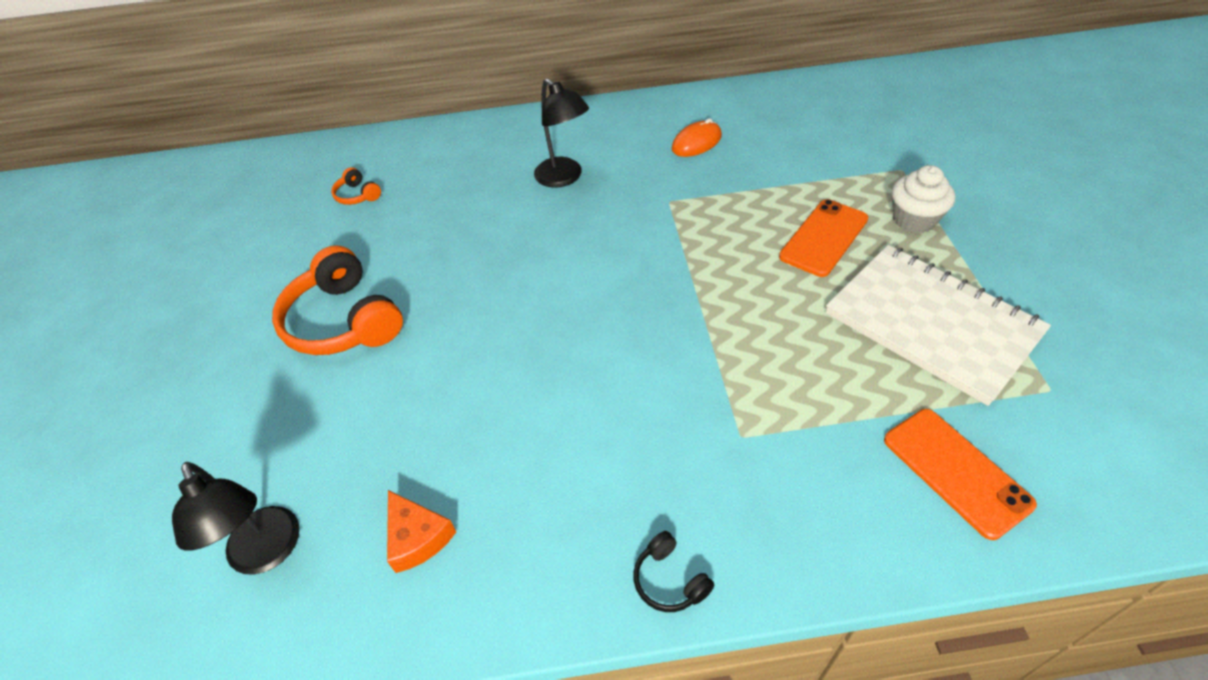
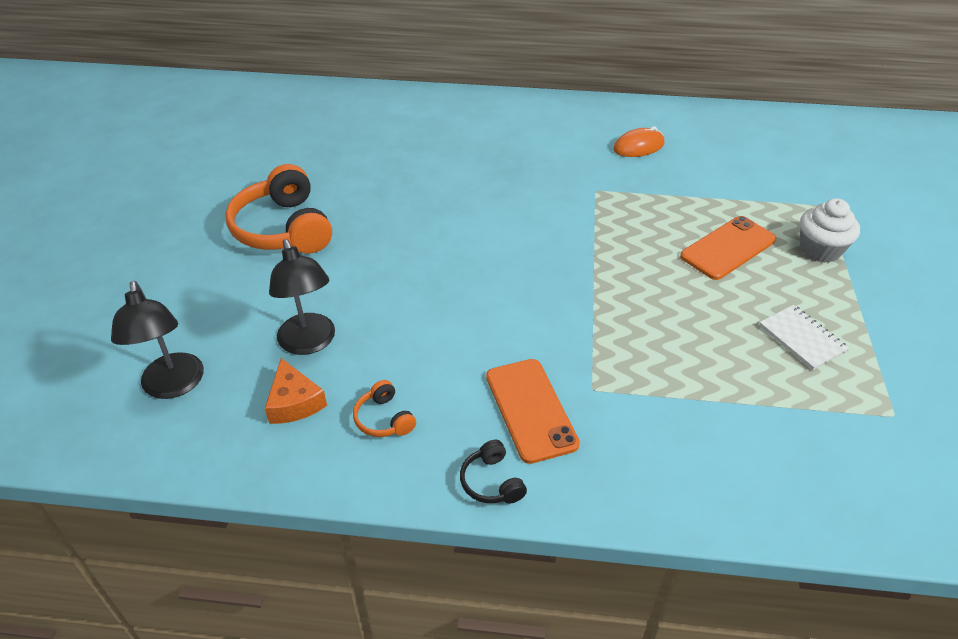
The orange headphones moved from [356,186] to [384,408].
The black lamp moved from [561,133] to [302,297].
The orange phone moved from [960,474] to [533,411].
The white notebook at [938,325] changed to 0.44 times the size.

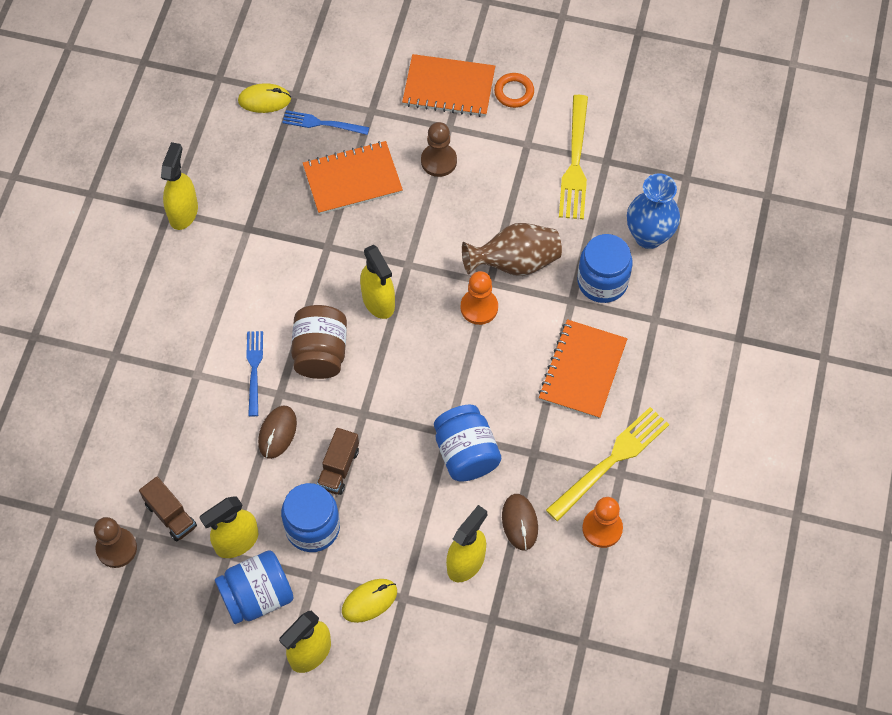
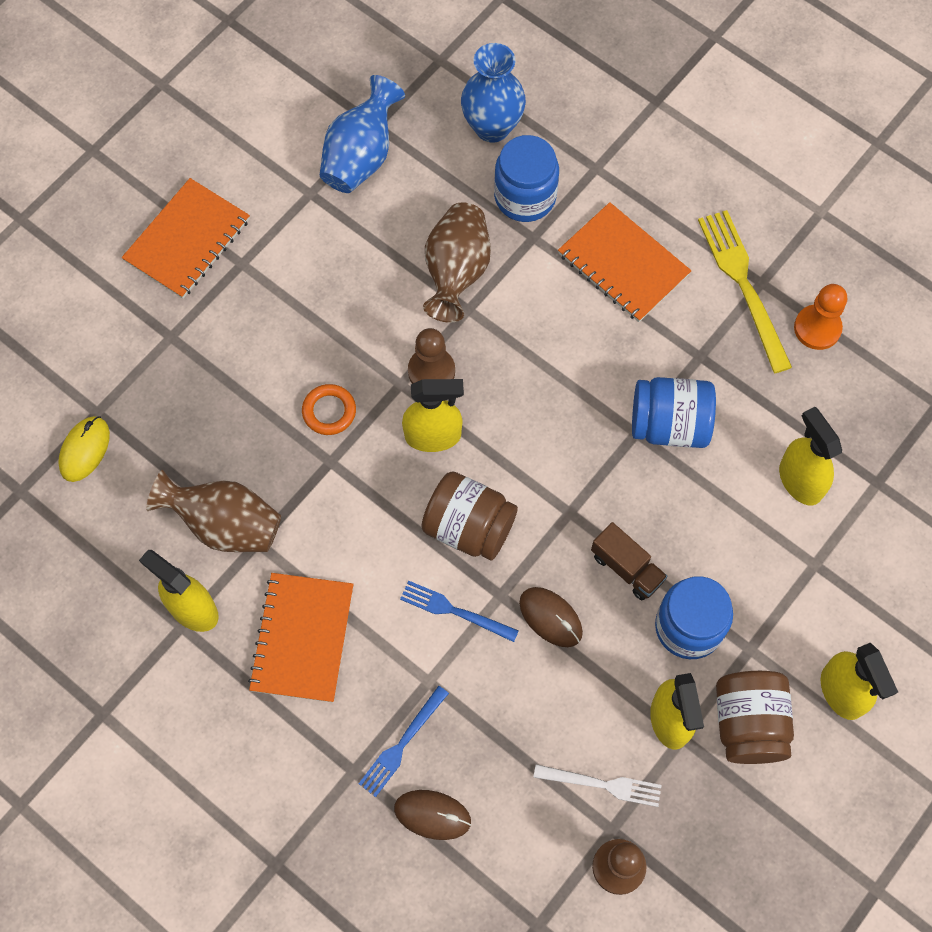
The yellow mouse at [369,601] disappeared.
The orange pawn at [479,298] disappeared.
The brown vase at [213,511] appeared.
The blue fork moved from [325,122] to [404,741].
The orange notebook moved from [353,178] to [301,637].
The brown pawn moved from [439,149] to [431,356].
The orange ring moved from [514,90] to [329,409].
The brown mouse moved from [520,522] to [432,815].
The brown truck at [168,509] was replaced by the white fork at [597,785].
The yellow fork at [573,157] was replaced by the blue vase at [362,134].
The blue jar at [254,587] became the brown jar at [755,717].

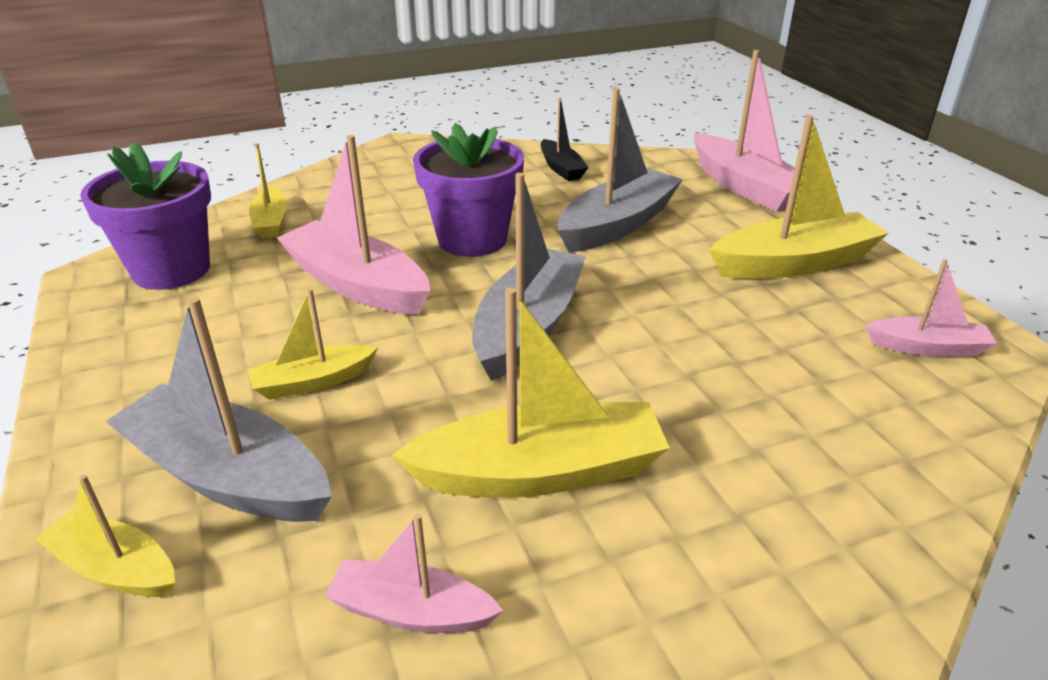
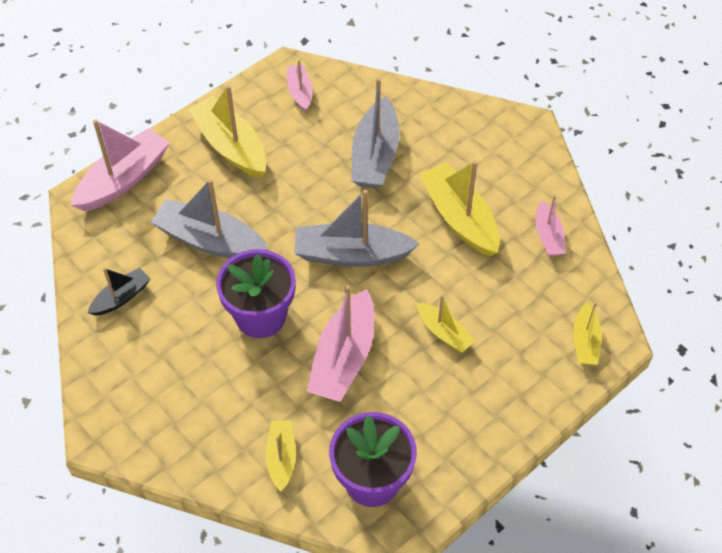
The grey boat moved from [218,409] to [375,133].
The yellow boat at [268,190] turned 60 degrees counterclockwise.

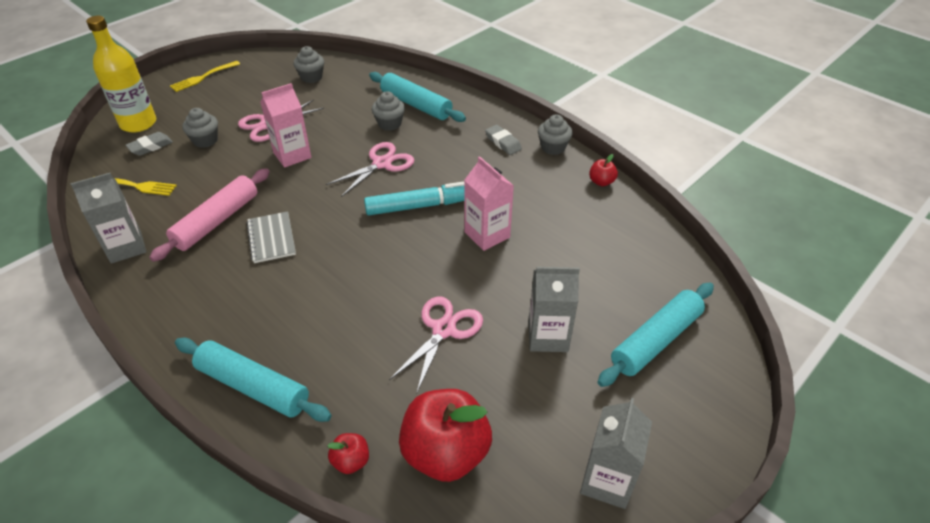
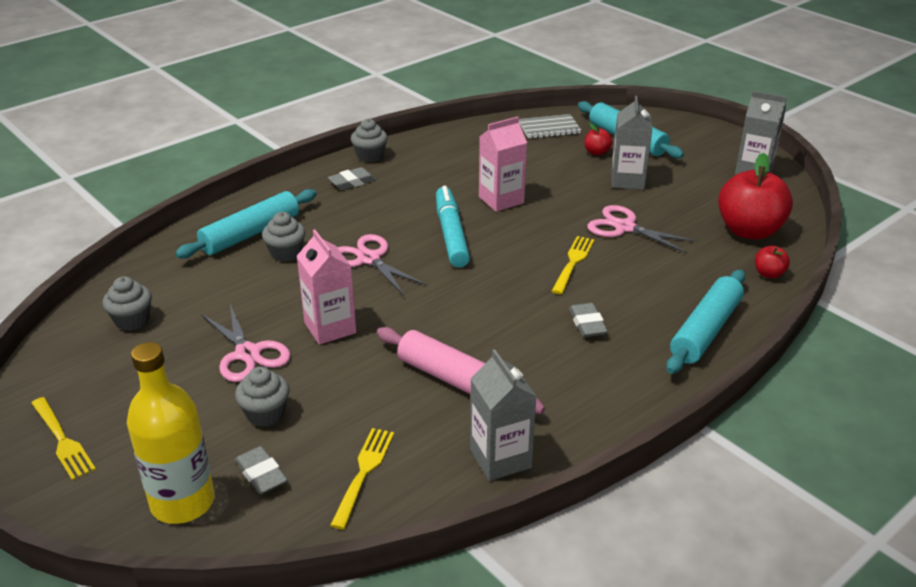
The yellow fork at [573,265] appeared.
The grey eraser at [588,320] appeared.
The grey notebook moved from [271,237] to [550,126].
The red apple moved from [603,170] to [598,139].

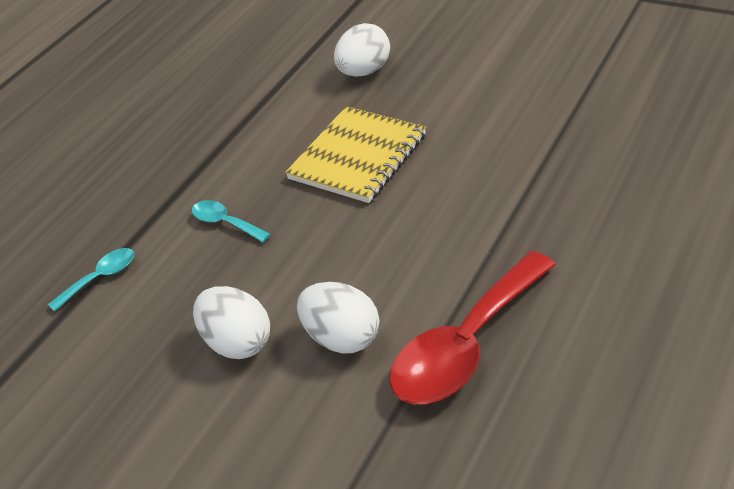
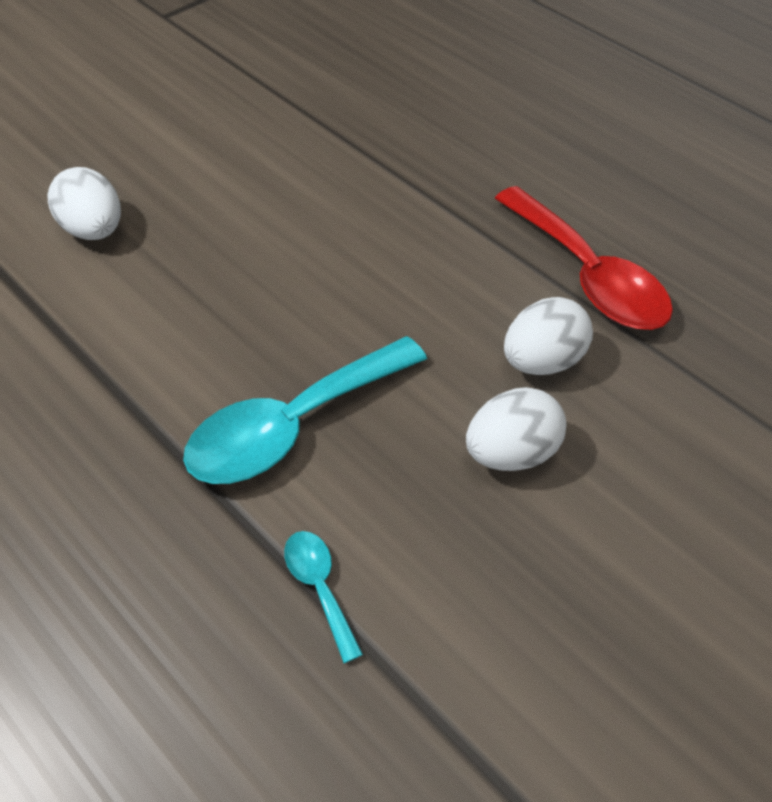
The yellow notebook at [355,154] disappeared.
The turquoise spoon at [231,221] changed to 2.16 times the size.

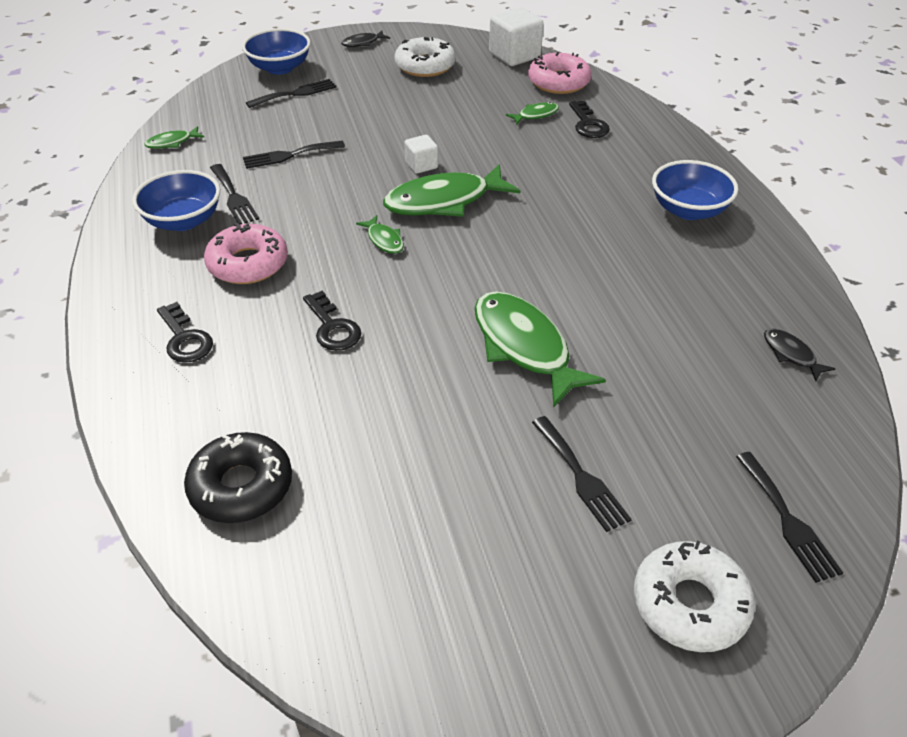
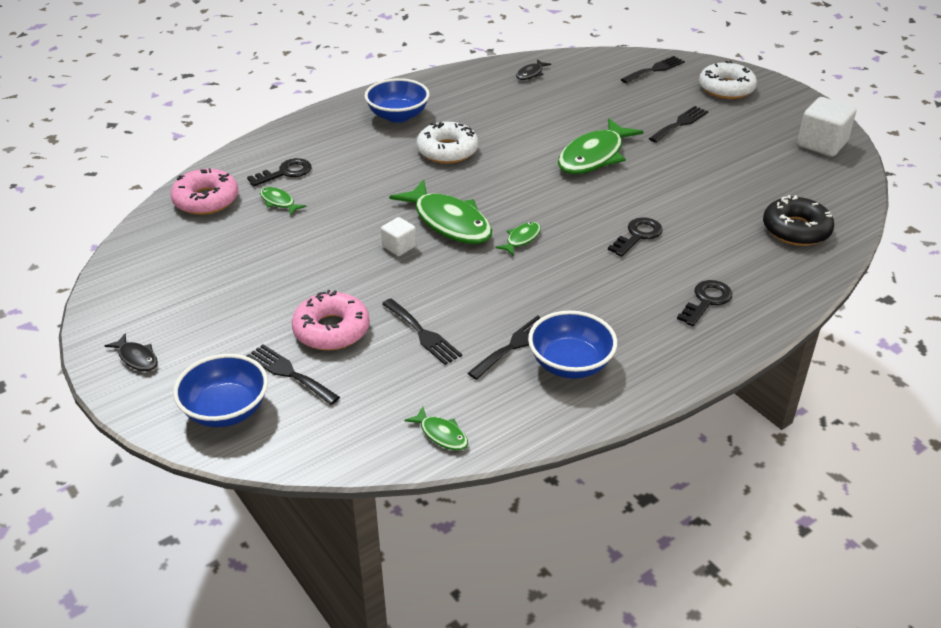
The pink donut moved from [246,253] to [331,320].
The white donut moved from [425,57] to [447,143].
The white cube moved from [516,36] to [826,127].

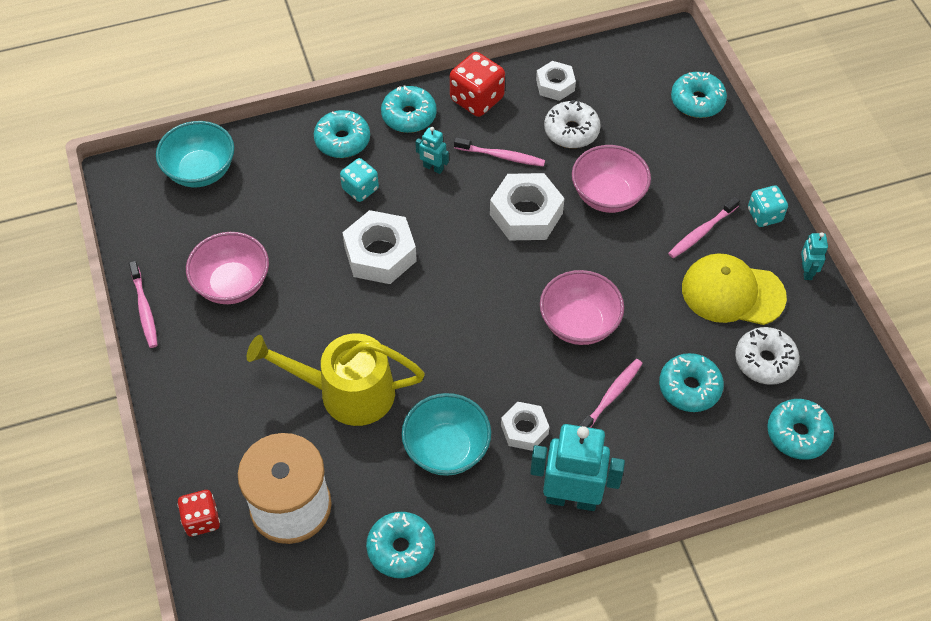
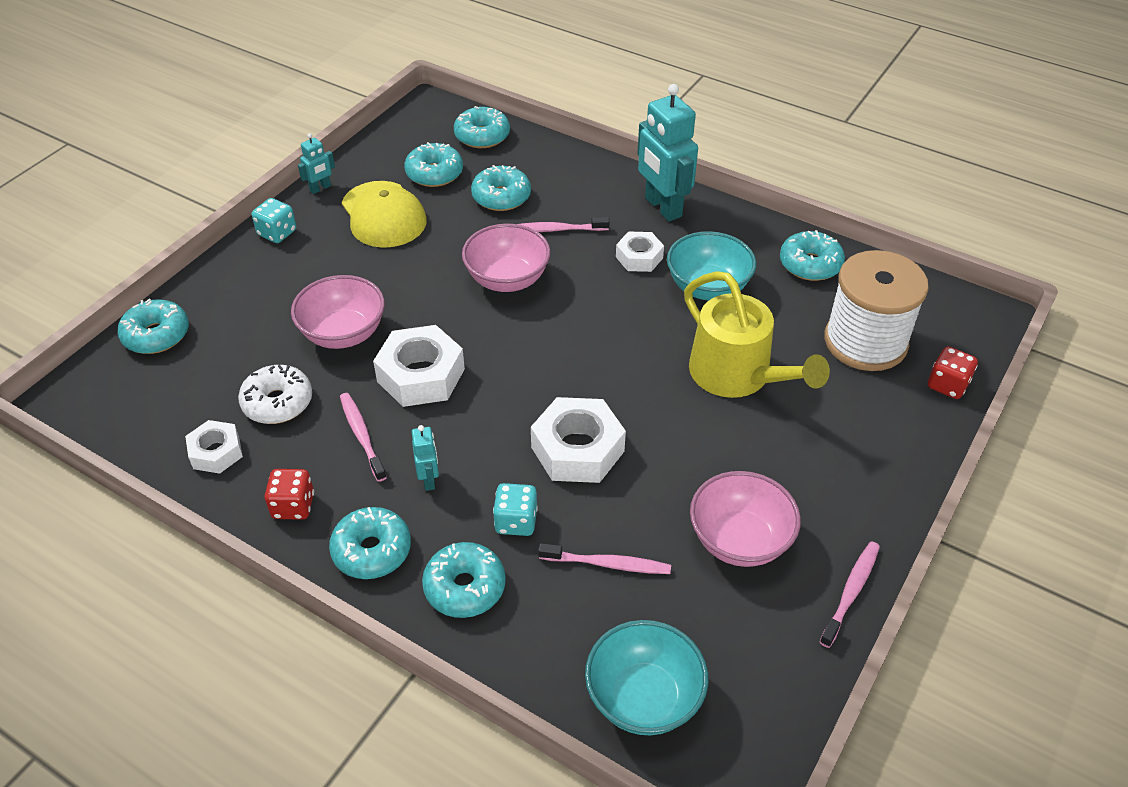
The pink toothbrush moved from [704,227] to [604,558].
The white donut at [767,356] became the turquoise donut at [433,164].
The red dice at [477,84] changed to 0.65 times the size.

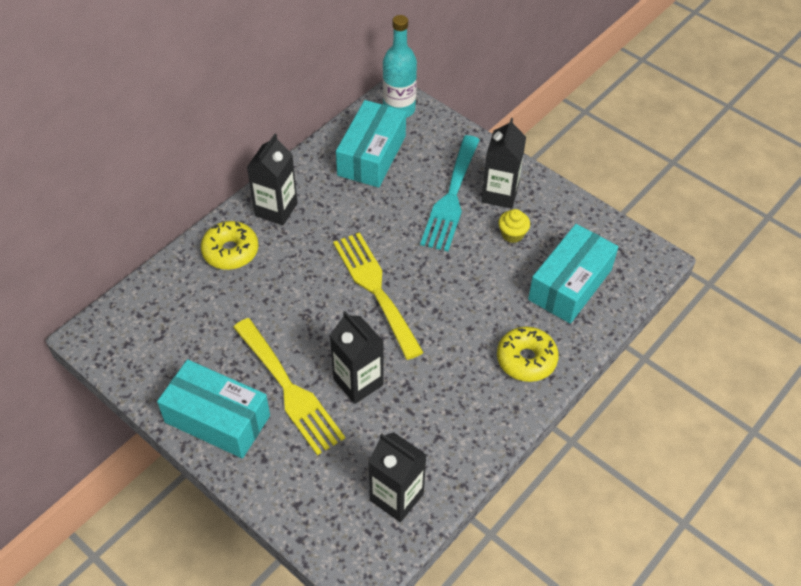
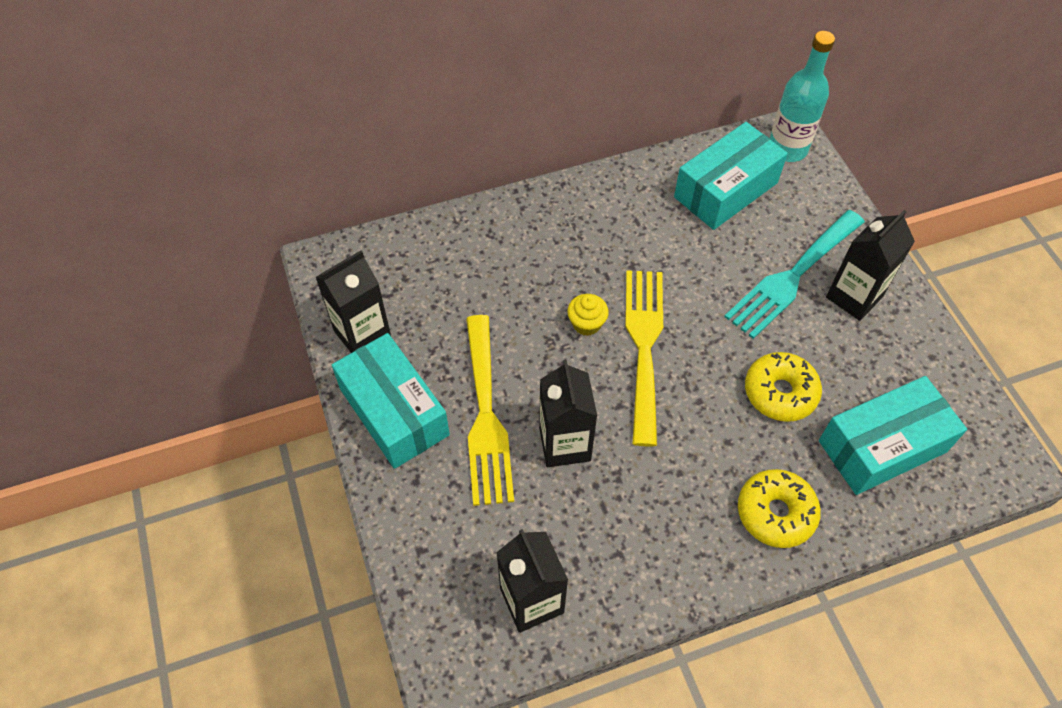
The yellow donut moved from [229,245] to [783,387].
The black carton moved from [272,179] to [353,301].
The yellow cupcake moved from [514,226] to [588,315].

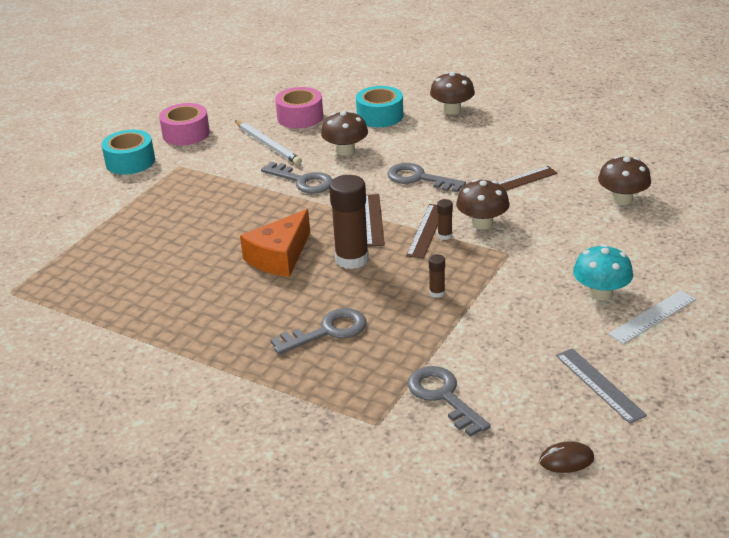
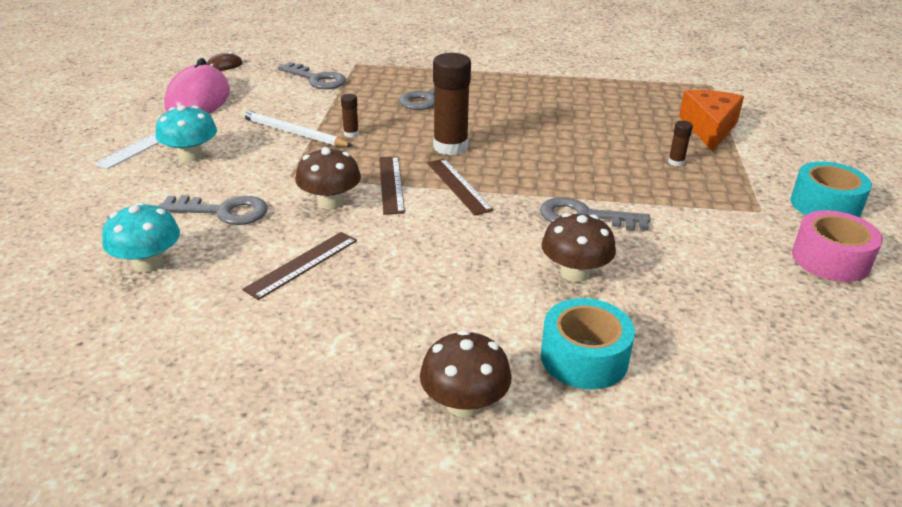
The pink tape at [299,107] disappeared.
The white pencil moved from [268,142] to [296,128].
The orange cheese moved from [275,243] to [711,120].
The grey key moved from [426,177] to [213,210].
The brown glue stick moved from [445,219] to [680,143].
The grey ruler at [601,386] was replaced by the pink mouse at [197,86].
The brown mushroom at [624,180] became the turquoise mushroom at [141,237].

